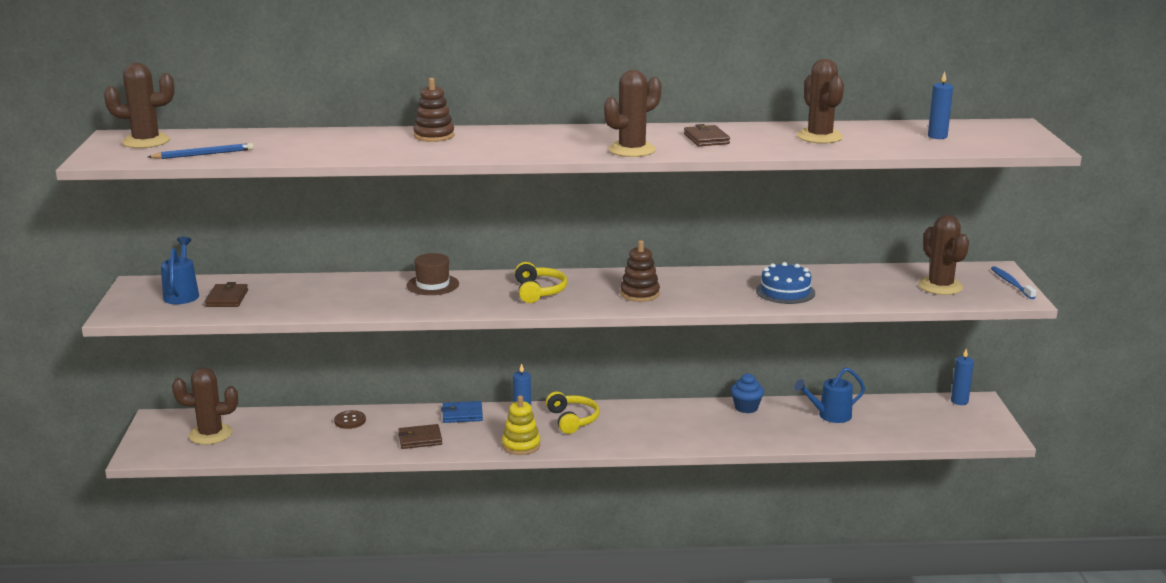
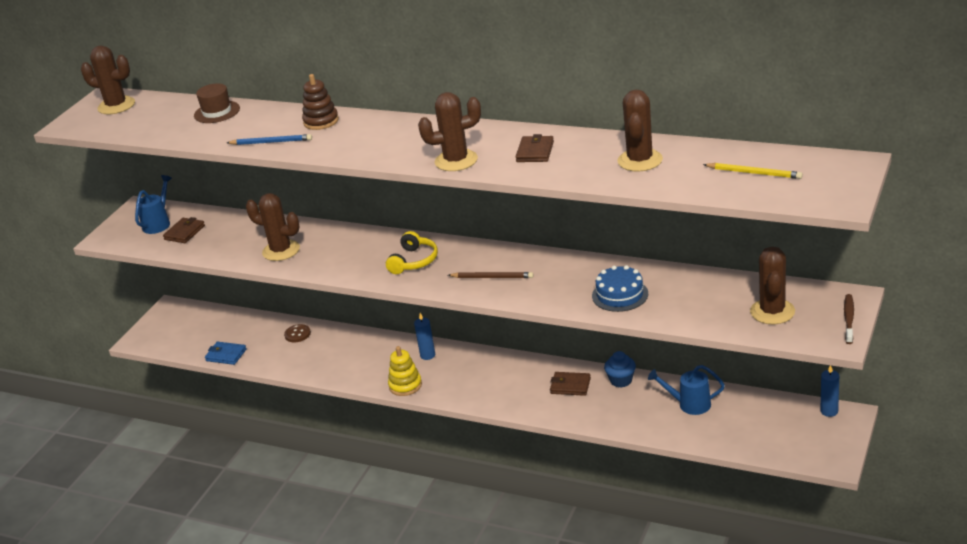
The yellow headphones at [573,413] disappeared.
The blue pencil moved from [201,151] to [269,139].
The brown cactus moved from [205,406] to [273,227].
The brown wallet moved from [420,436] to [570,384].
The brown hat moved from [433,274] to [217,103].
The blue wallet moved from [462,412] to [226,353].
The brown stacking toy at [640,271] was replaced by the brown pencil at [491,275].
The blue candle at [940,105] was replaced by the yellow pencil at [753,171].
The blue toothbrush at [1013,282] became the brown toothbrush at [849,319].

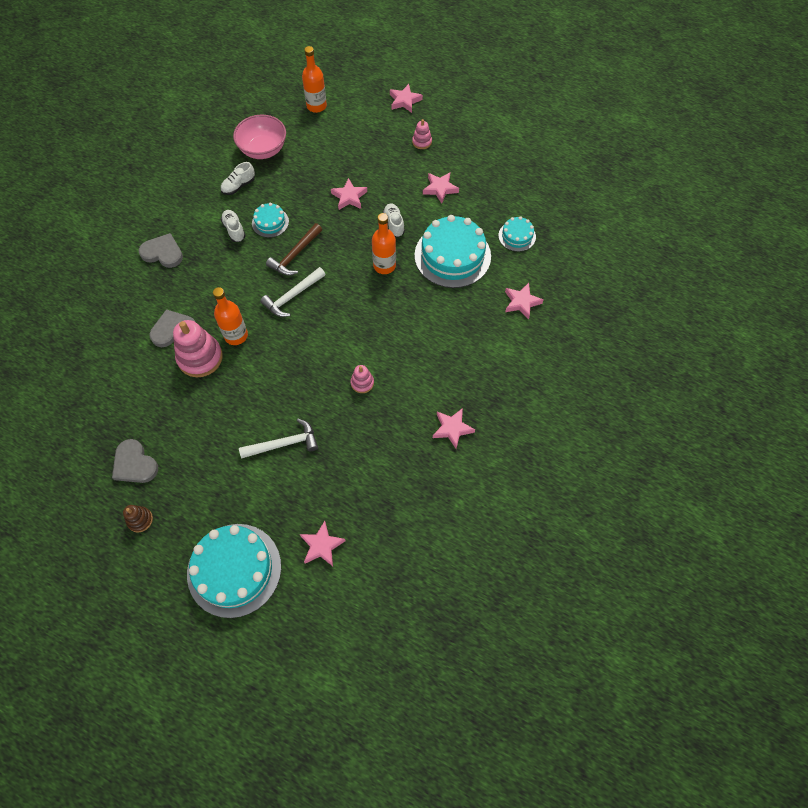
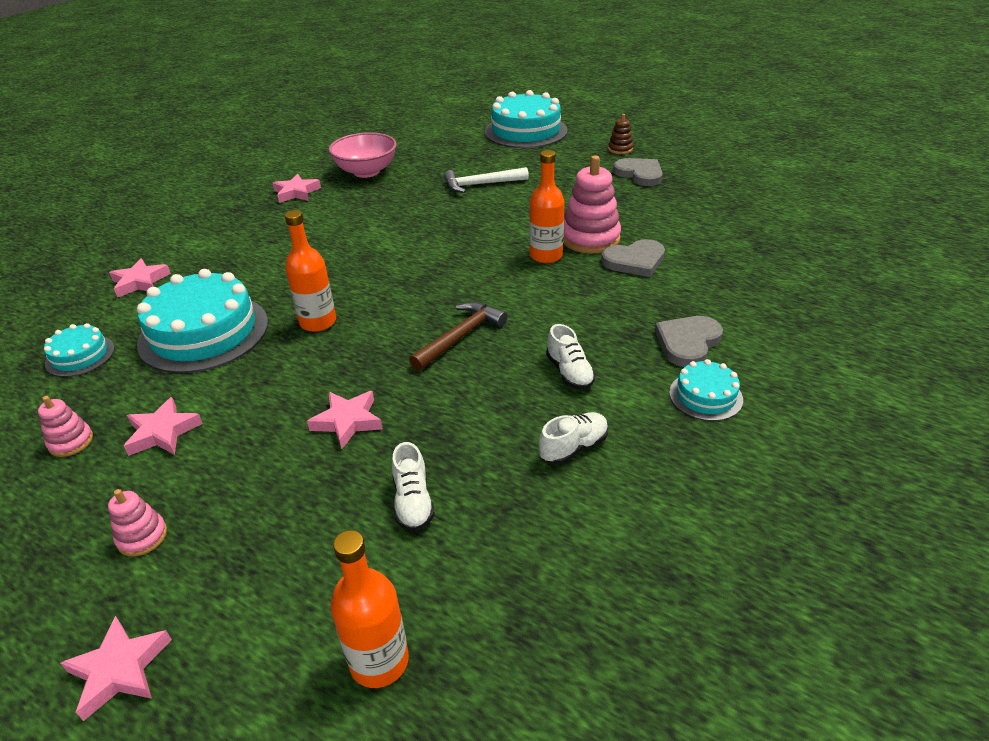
The white hammer at [293,292] disappeared.
The pink star at [322,543] disappeared.
The pink bowl moved from [259,137] to [362,155].
The turquoise cake moved from [270,220] to [706,390].
The pink stacking toy moved from [362,379] to [65,426].
The white shoe moved from [394,220] to [413,487].
The grey heart at [161,250] turned 105 degrees clockwise.

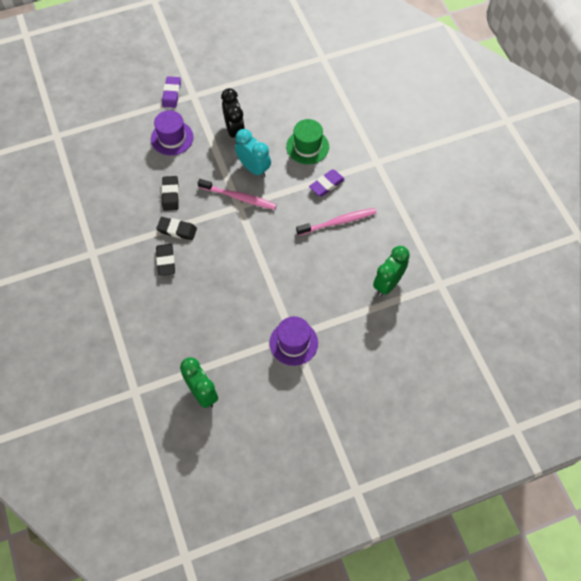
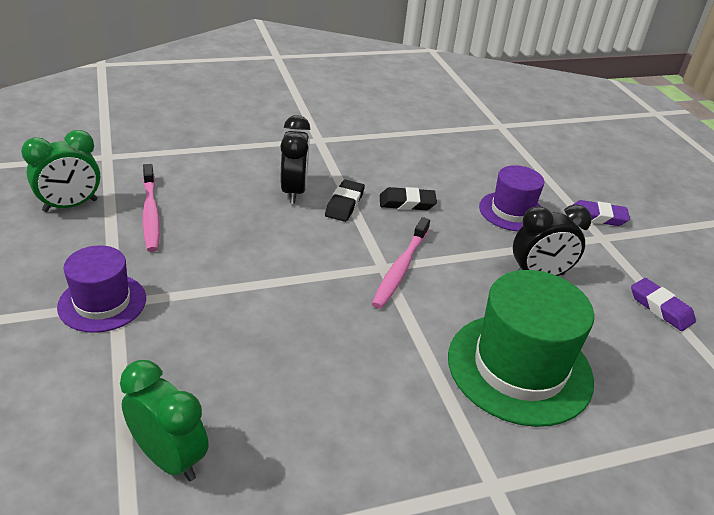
The turquoise clock at [253,153] disappeared.
The pink toothbrush moved from [336,222] to [151,208].
The purple eraser moved from [327,182] to [663,304].
The black eraser at [165,260] was replaced by the black clock at [295,159].
The green hat at [307,141] changed to 1.67 times the size.

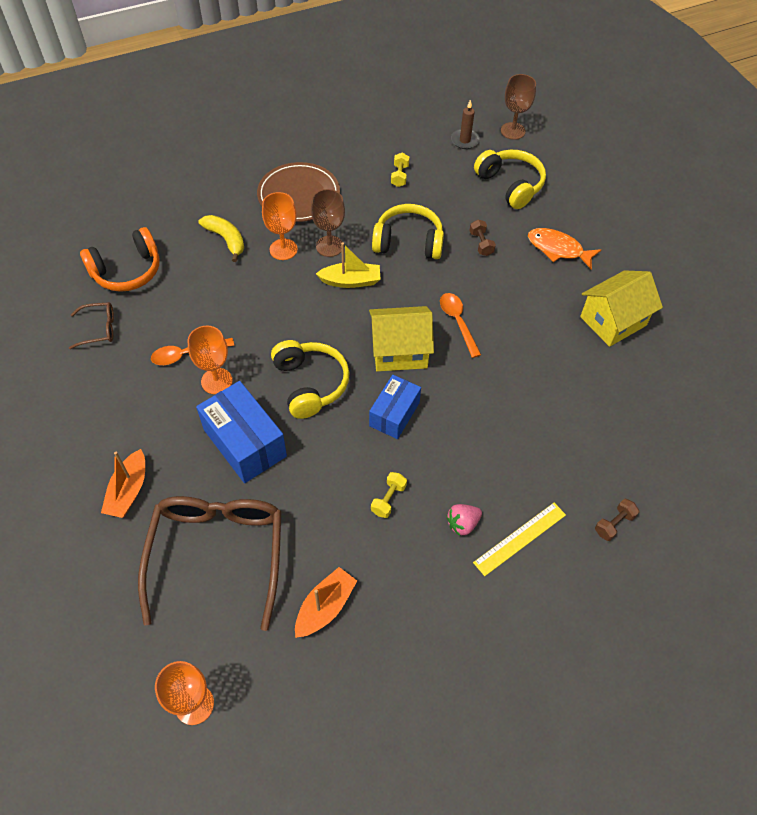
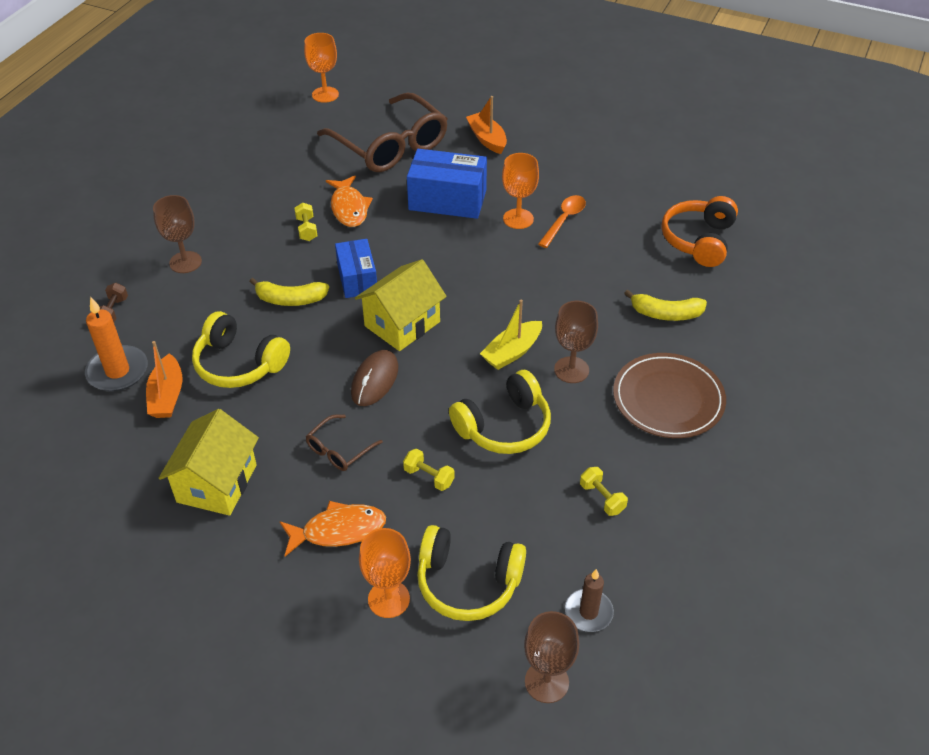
The pink strawberry at [464,520] disappeared.
The orange candle at [116,344] appeared.
The yellow banana at [289,292] appeared.
The orange fish at [349,201] appeared.
The brown glasses moved from [91,325] to [344,442].
The orange goblet moved from [280,226] to [385,573].
The yellow headphones moved from [310,379] to [241,349].
The orange boat moved from [326,602] to [164,379].
The orange spoon at [460,325] was replaced by the brown mouse at [374,378].
The yellow ruler at [519,539] was replaced by the brown goblet at [177,234].
The brown dumbbell at [482,238] became the yellow dumbbell at [429,470].

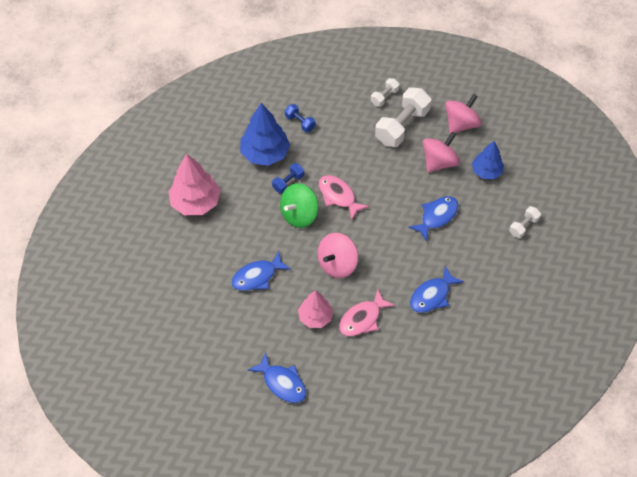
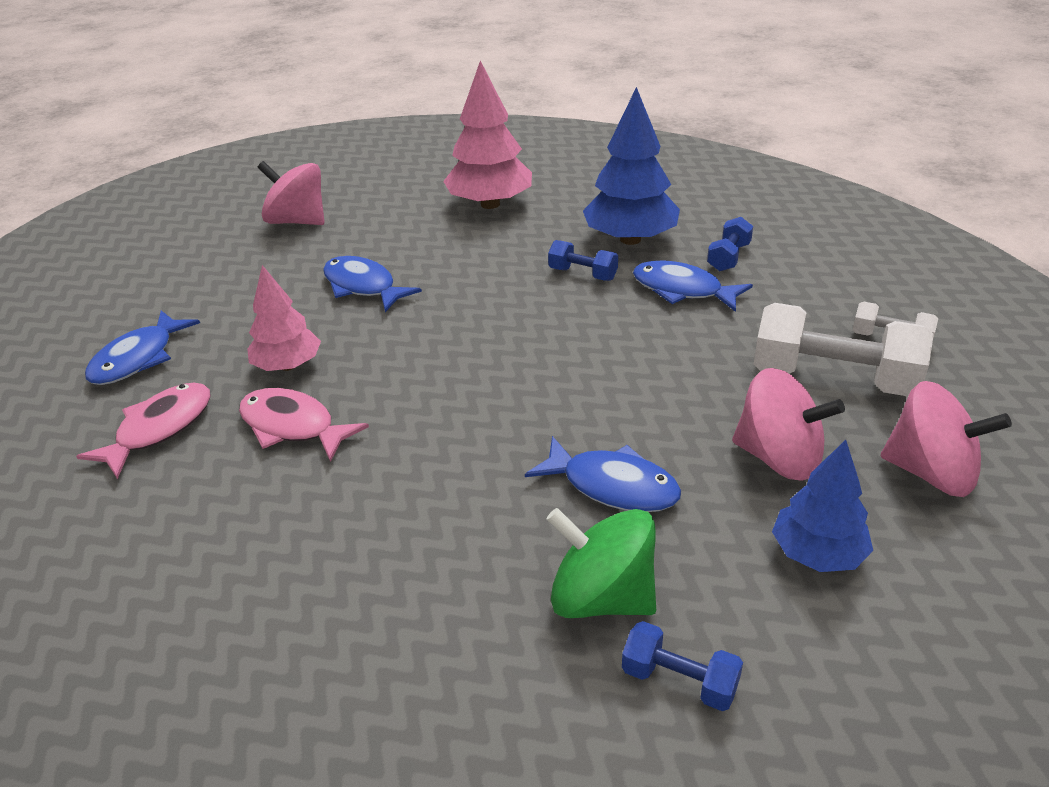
The green spinning top moved from [299,205] to [601,563].
The pink spinning top moved from [337,255] to [291,193].
The pink fish moved from [343,198] to [143,431].
The blue fish moved from [437,289] to [693,286].
The white dumbbell at [525,222] became the blue dumbbell at [682,666].

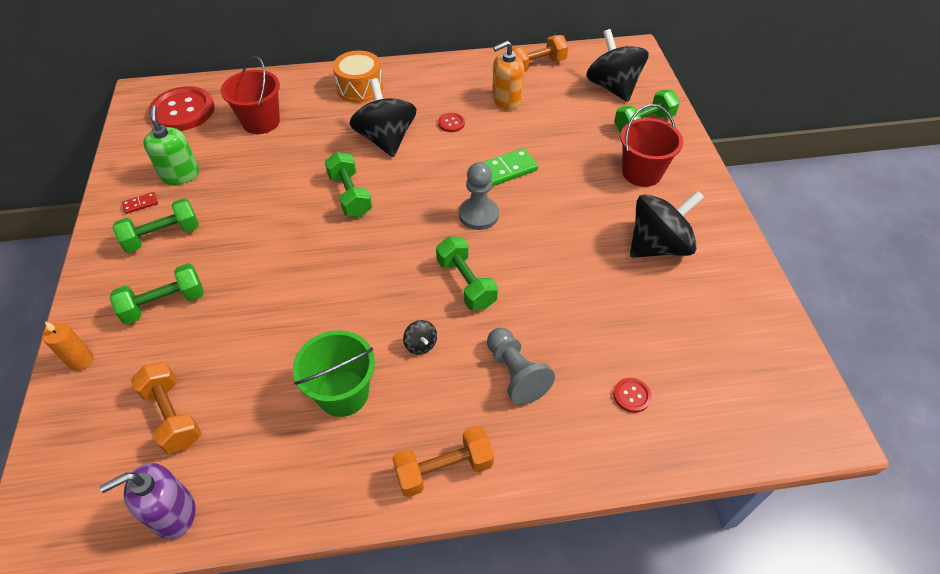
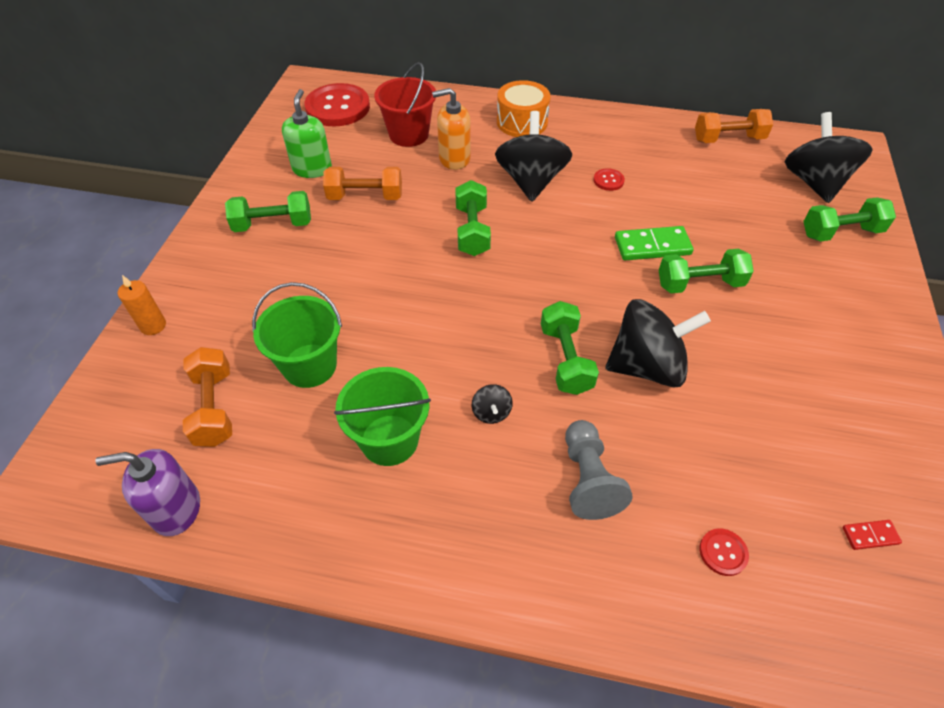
The grey pawn at [479,196] disappeared.
The red bucket at [651,145] disappeared.
The green bucket at [297,335] appeared.
The green dumbbell moved from [157,293] to [706,271].
The red domino moved from [140,203] to [872,535].
The orange dumbbell moved from [443,461] to [362,183].
The orange soap dispenser moved from [508,75] to [451,129].
The black spinning top moved from [667,224] to [658,343].

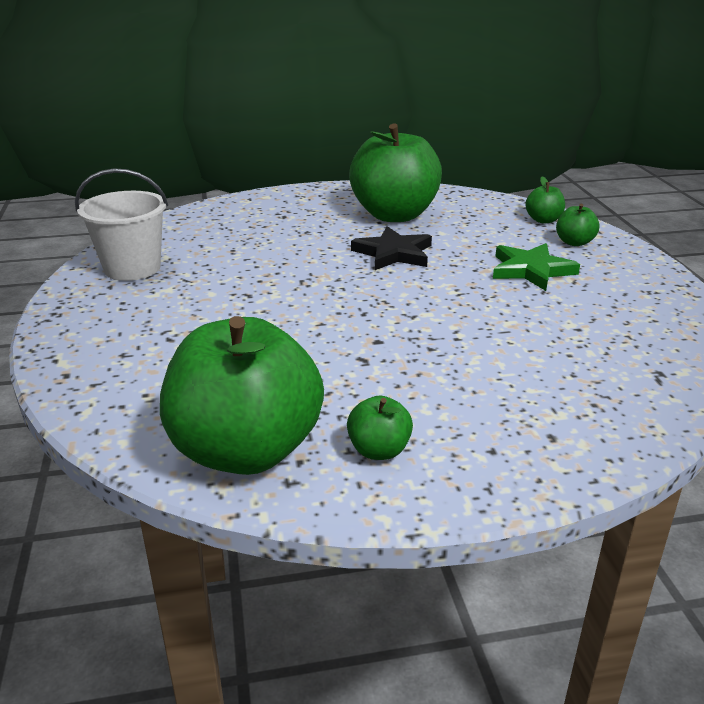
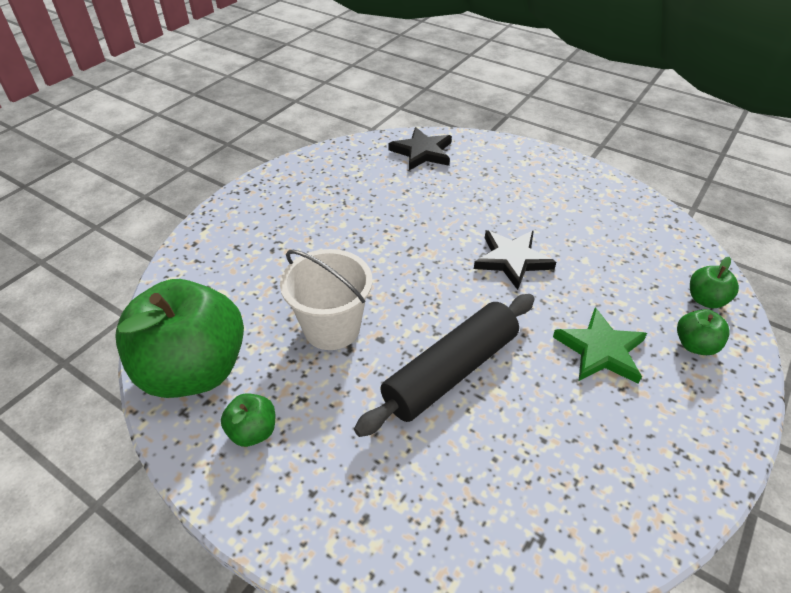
The green apple at [395,172] disappeared.
The black rolling pin at [444,365] appeared.
The black star at [420,148] appeared.
The white bucket moved from [121,224] to [326,299].

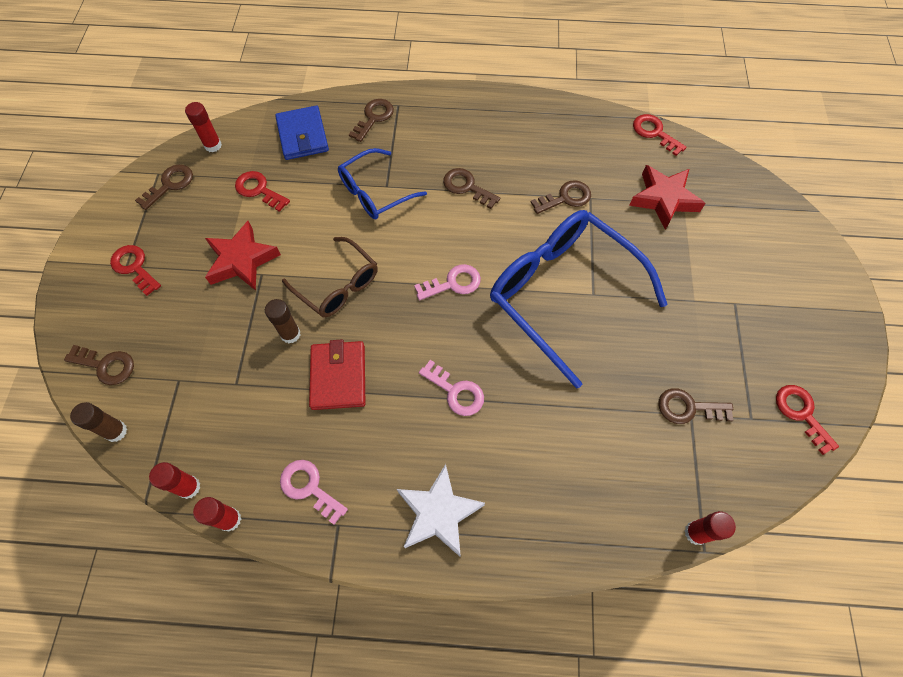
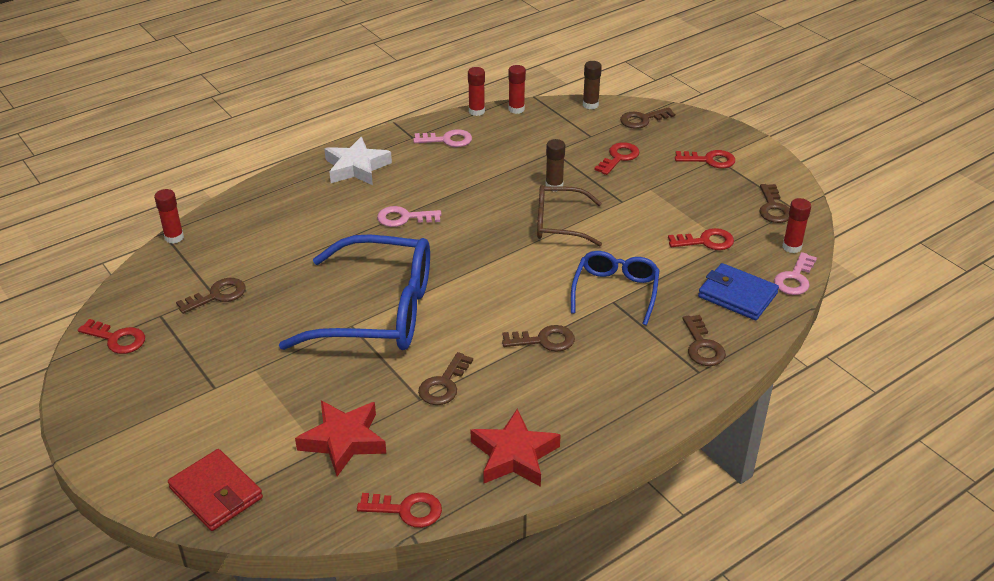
The red key at [616,158] appeared.
The red star moved from [243,256] to [516,448].
The red wallet moved from [337,374] to [215,490].
The pink key moved from [447,282] to [795,273].

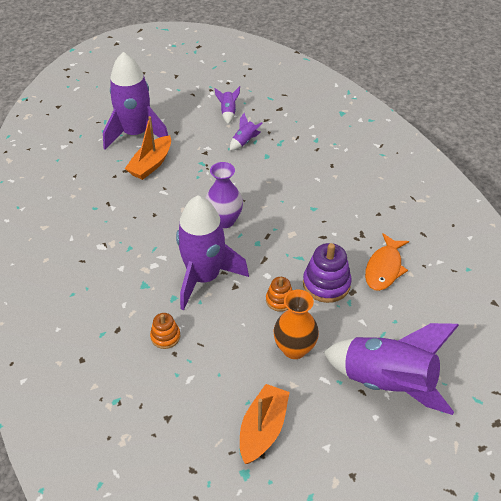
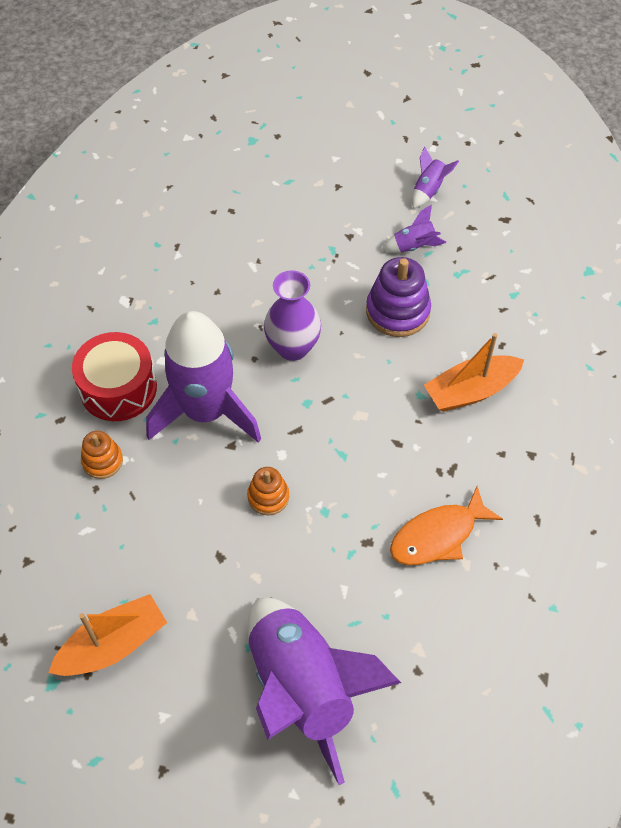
The purple rocket at [135,101] disappeared.
The orange vase at [296,324] disappeared.
The red drum at [114,376] appeared.
The orange boat moved from [148,148] to [474,372].
The purple stacking toy moved from [327,273] to [398,297].

